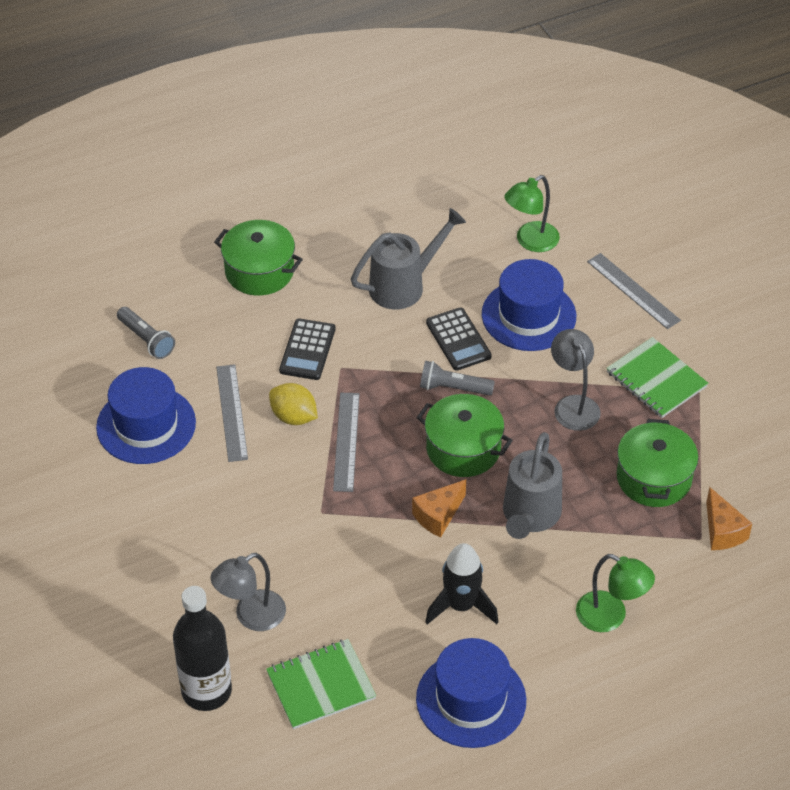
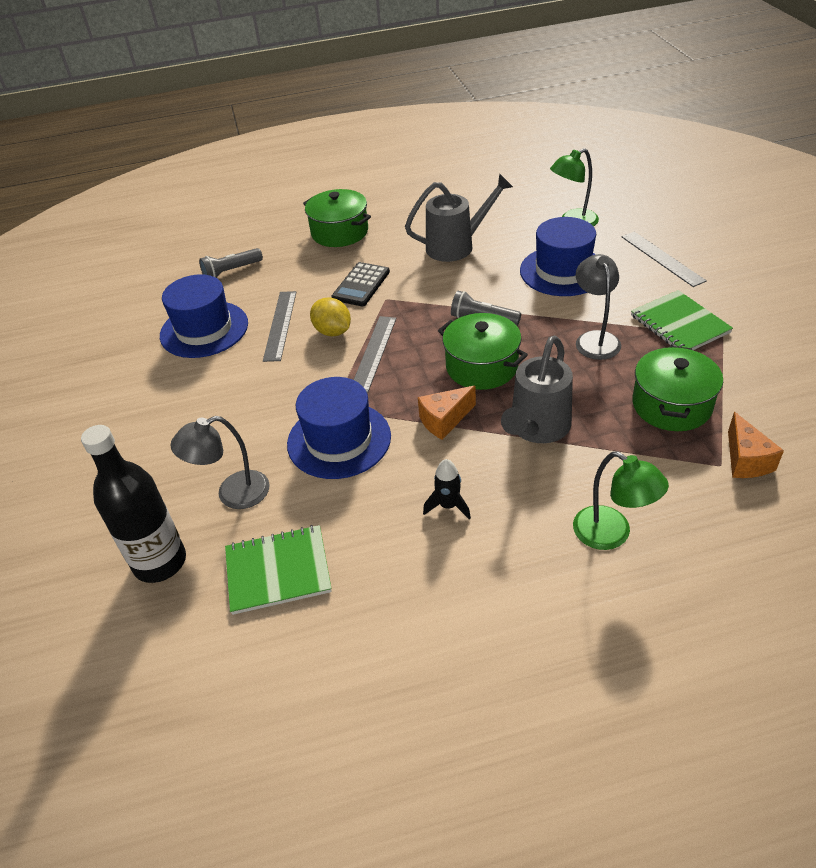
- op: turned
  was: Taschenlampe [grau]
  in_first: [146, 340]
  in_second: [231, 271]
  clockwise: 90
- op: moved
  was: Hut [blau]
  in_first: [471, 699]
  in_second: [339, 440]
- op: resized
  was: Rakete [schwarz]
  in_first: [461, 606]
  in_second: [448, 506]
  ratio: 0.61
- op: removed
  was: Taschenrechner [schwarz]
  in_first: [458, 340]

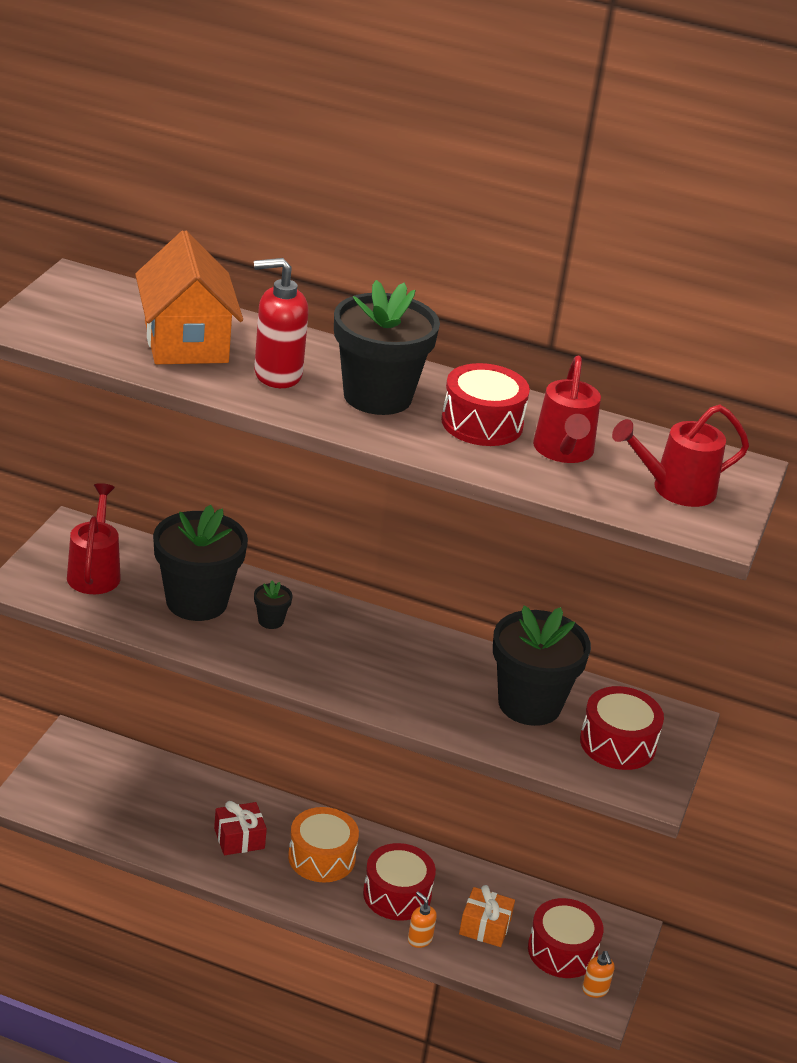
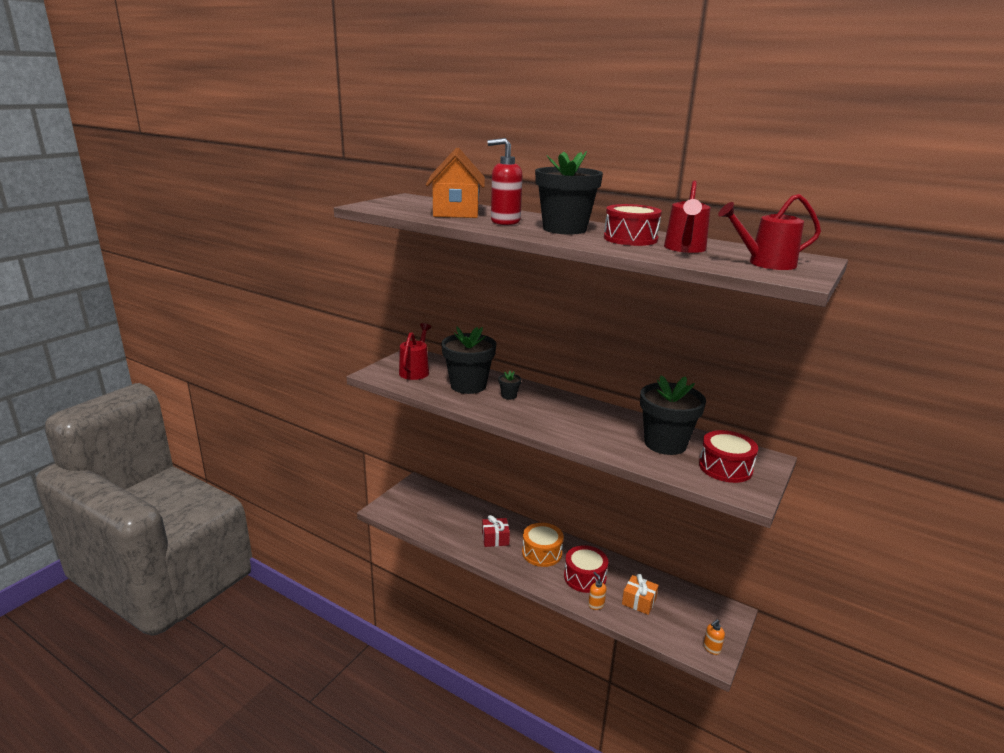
- op: turned
  was: Seifenspender [orange]
  in_first: [595, 990]
  in_second: [711, 648]
  clockwise: 60
- op: removed
  was: Trommel [rot]
  in_first: [562, 951]

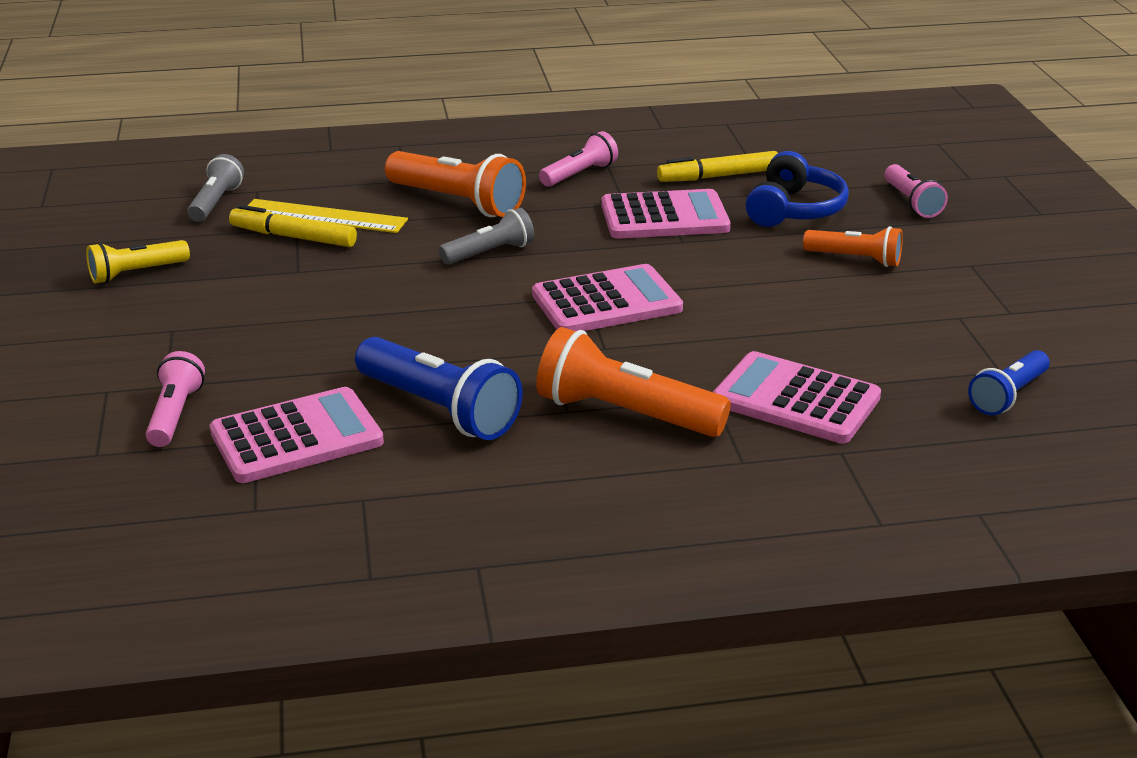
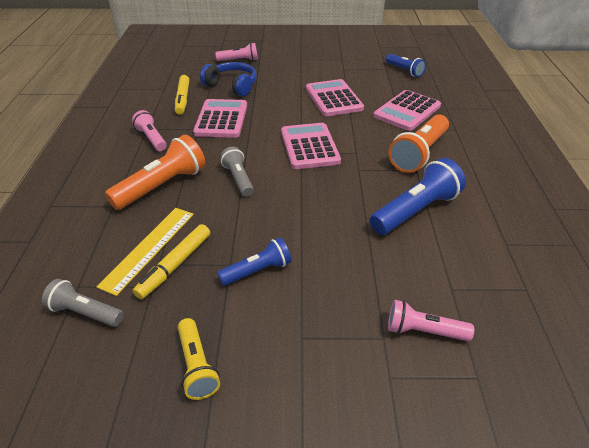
- op: added
  now: Taschenlampe [blau]
  in_second: [257, 271]
- op: moved
  was: Taschenrechner [rosa]
  in_first: [296, 437]
  in_second: [333, 99]
- op: removed
  was: Taschenlampe [orange]
  in_first: [855, 259]

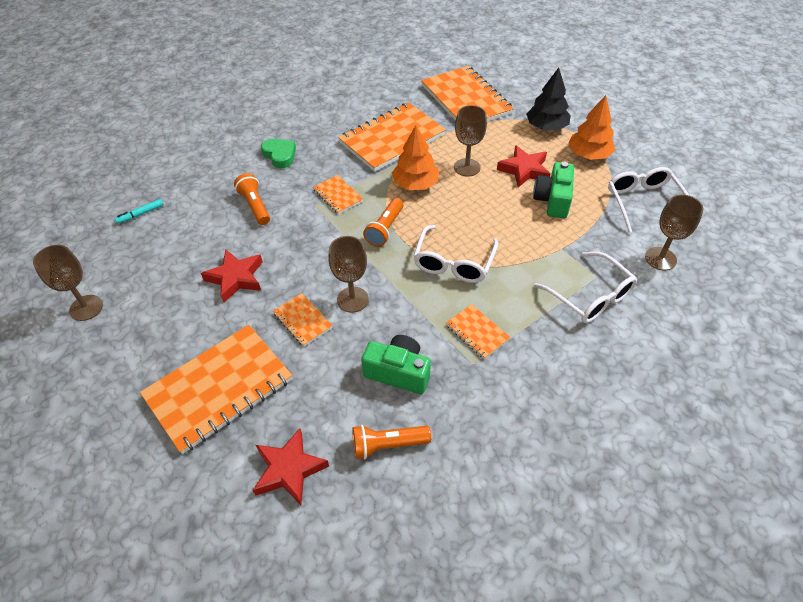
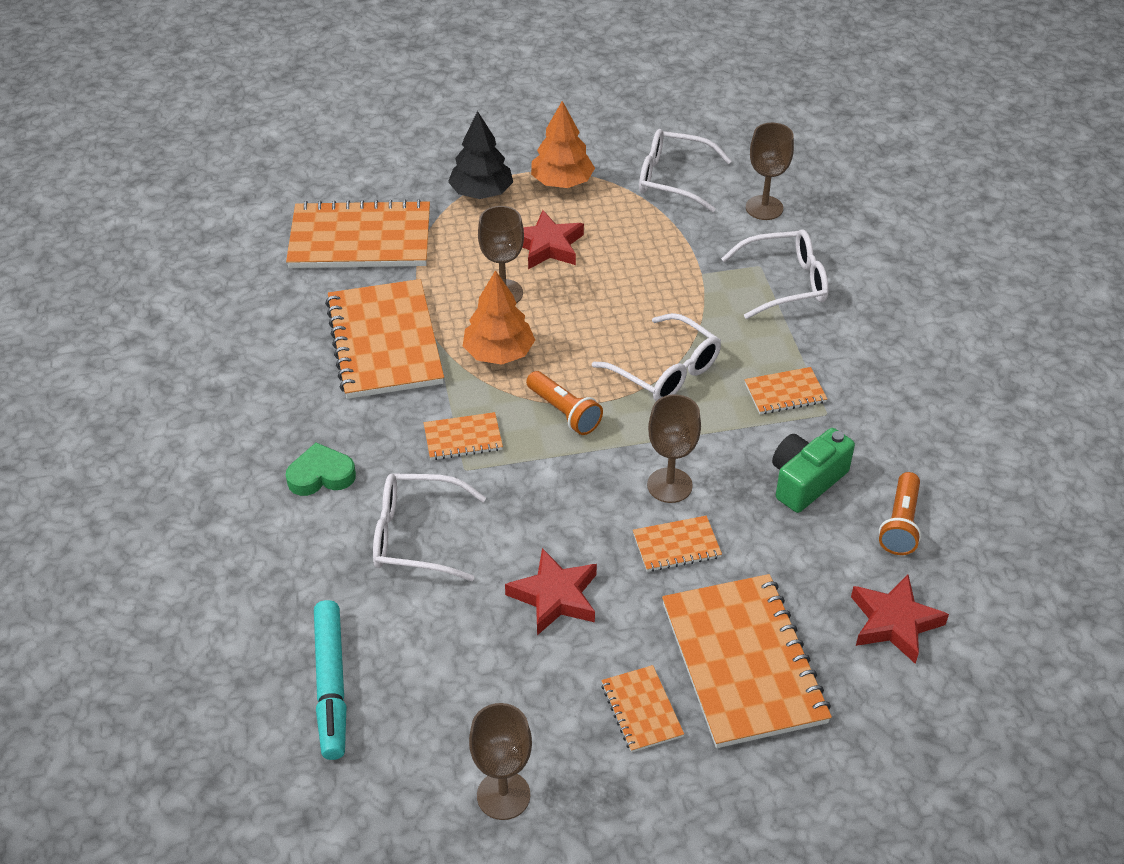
- op: resized
  was: Filzstift [türkis]
  in_first: [141, 214]
  in_second: [331, 685]
  ratio: 2.04
- op: replaced
  was: Taschenlampe [orange]
  now: Brille [weiß]
  in_first: [255, 206]
  in_second: [417, 536]
- op: added
  now: Notizbuch [orange]
  in_second: [641, 710]
- op: removed
  was: Kamera [grün]
  in_first: [553, 200]

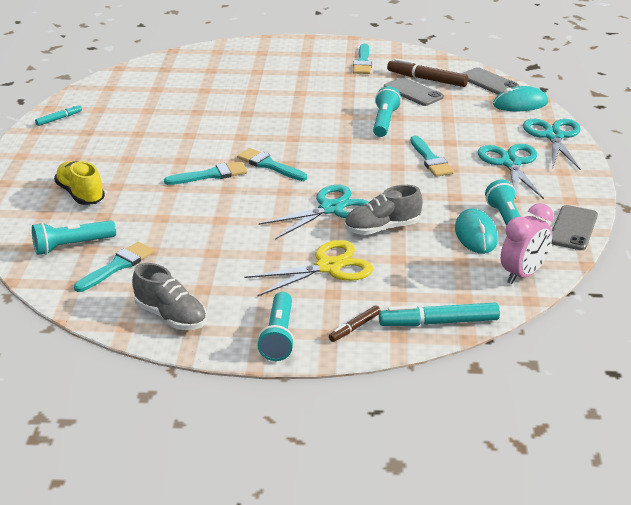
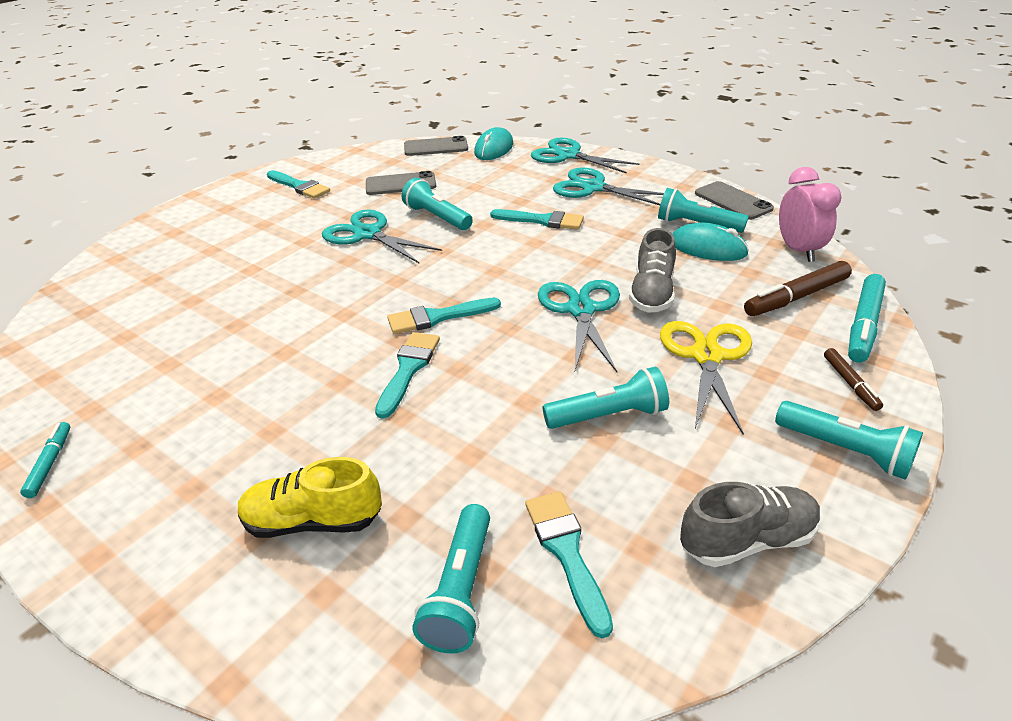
- op: added
  now: Schere [türkis]
  in_second: [367, 234]
- op: added
  now: Taschenlampe [türkis]
  in_second: [608, 415]
- op: moved
  was: Filzstift [braun]
  in_first: [427, 79]
  in_second: [796, 297]

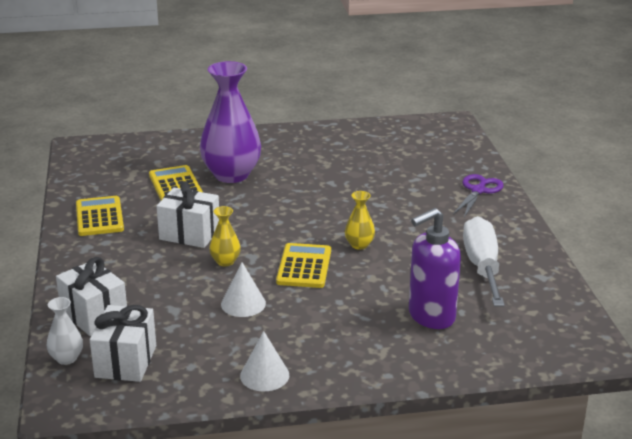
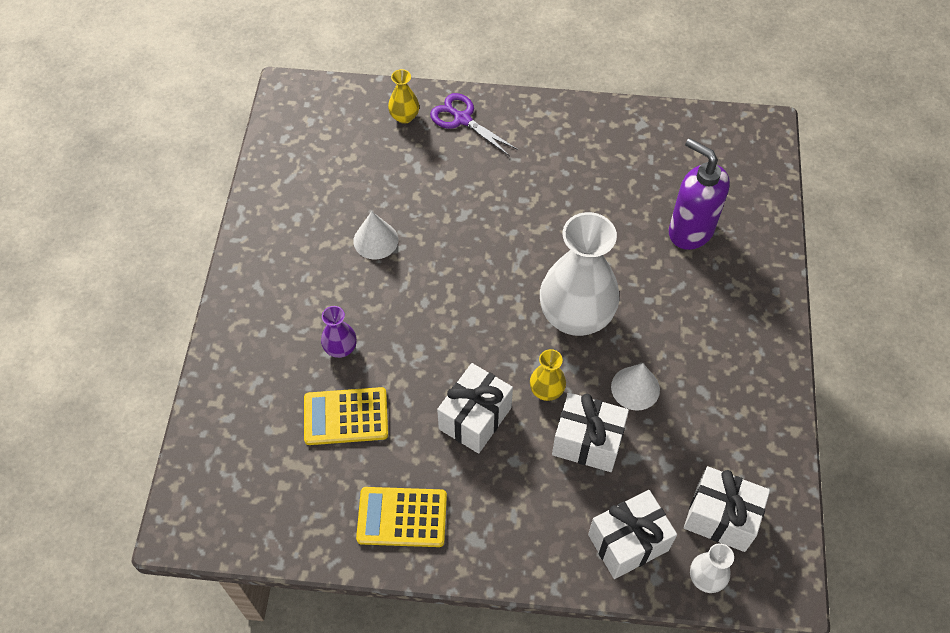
- op: resized
  was: Vase [lila]
  in_first: [231, 175]
  in_second: [340, 348]
  ratio: 0.45
- op: moved
  was: Kegel [weiß]
  in_first: [264, 375]
  in_second: [375, 240]
- op: moved
  was: Vase [gelb]
  in_first: [359, 245]
  in_second: [404, 116]
- op: replaced
  was: Taschenrechner [gelb]
  now: Vase [weiß]
  in_first: [304, 266]
  in_second: [576, 316]
- op: added
  now: Geschenk [weiß]
  in_second: [587, 442]
- op: turned
  was: Seifenspender [lila]
  in_first: [431, 316]
  in_second: [690, 231]
  clockwise: 150
- op: removed
  was: Schraubenzieher [weiß]
  in_first: [482, 266]

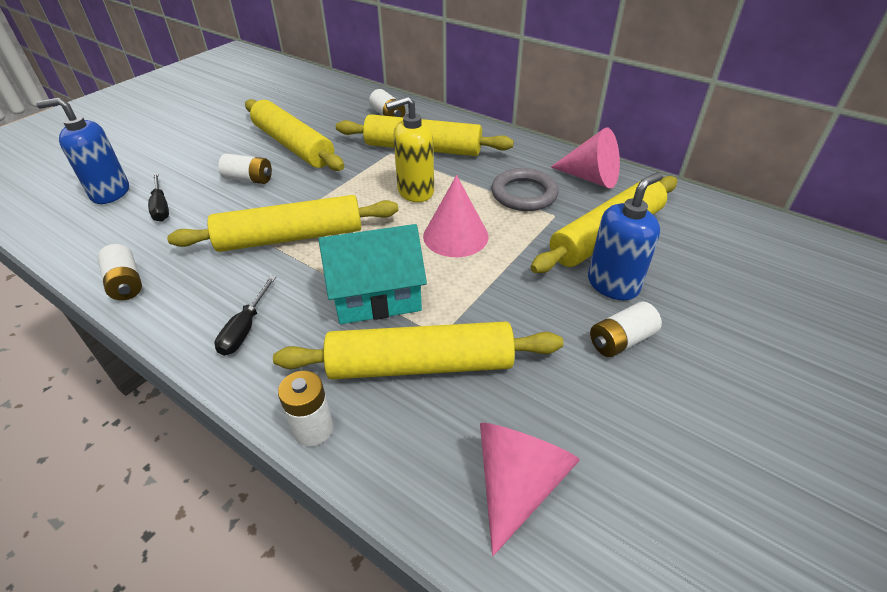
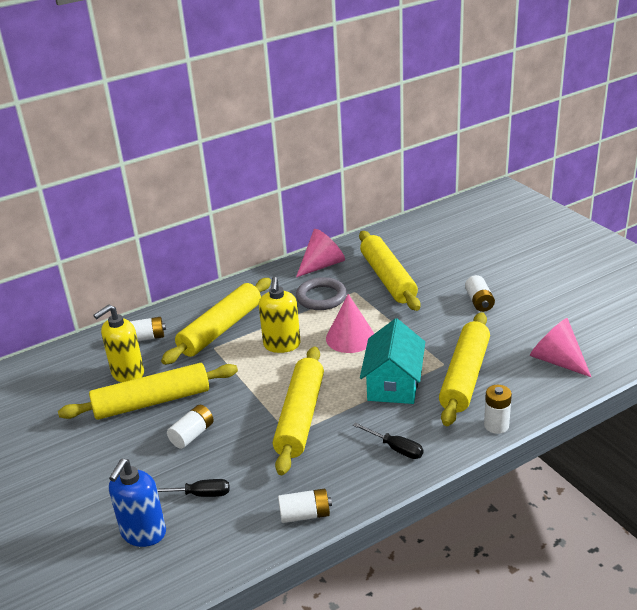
- op: added
  now: Seifenspender [gelb]
  in_second: [127, 373]
- op: removed
  was: Seifenspender [blau]
  in_first: [613, 284]

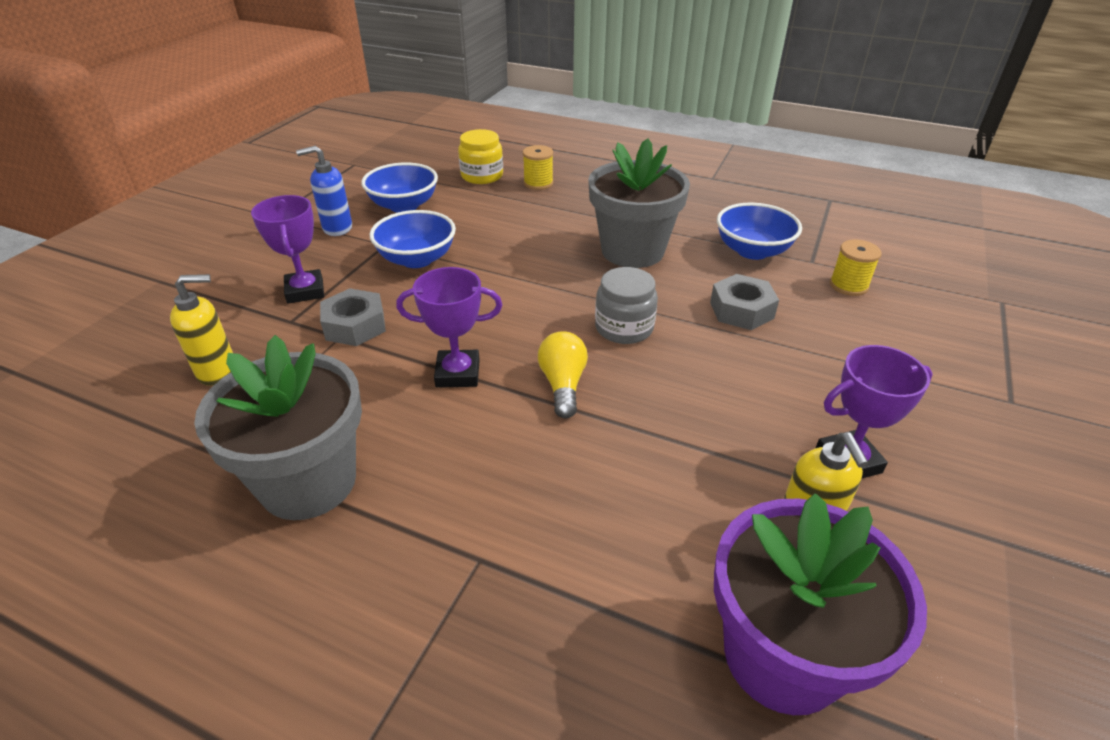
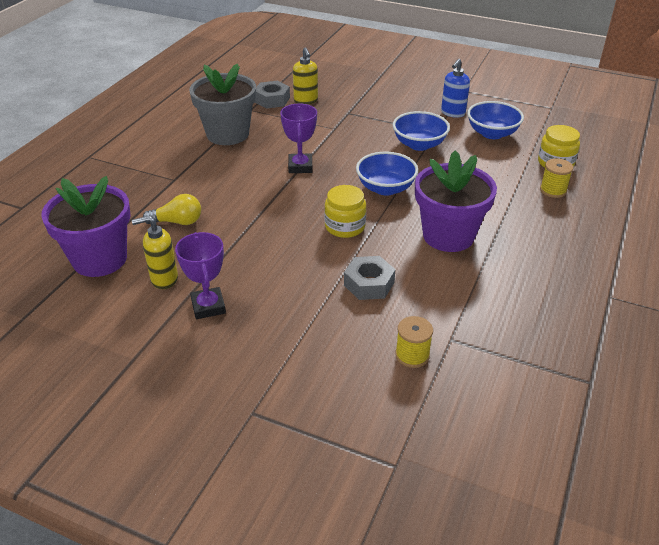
- op: moved
  was: Glühbirne [gelb]
  in_first: [563, 385]
  in_second: [177, 222]
- op: moved
  was: Sechskantmutter [grau]
  in_first: [355, 326]
  in_second: [272, 100]
- op: recoloured
  was: Einmachglas [grau]
  now: Einmachglas [gelb]
  in_first: [624, 328]
  in_second: [345, 226]
- op: moved
  was: Schüssel [blau]
  in_first: [752, 251]
  in_second: [385, 188]
- op: recoloured
  was: Blumentopf [grau]
  now: Blumentopf [lila]
  in_first: [632, 251]
  in_second: [448, 235]
- op: turned
  was: Seifenspender [blau]
  in_first: [337, 228]
  in_second: [452, 113]
  clockwise: -135
- op: removed
  was: Pokal [lila]
  in_first: [305, 291]

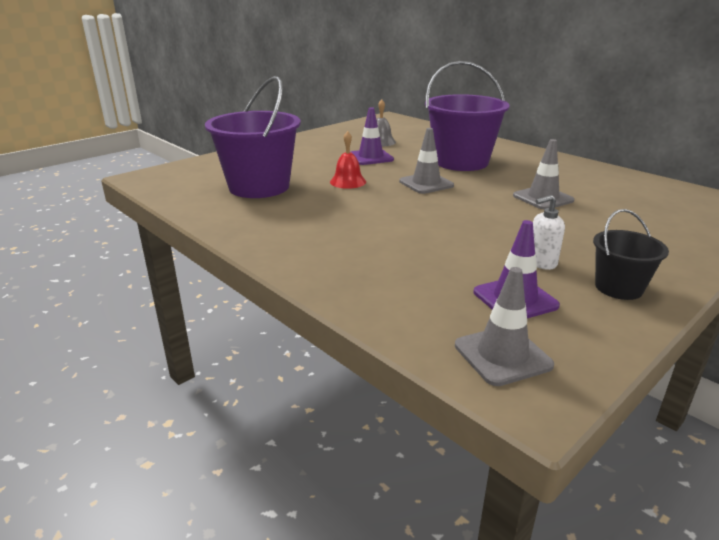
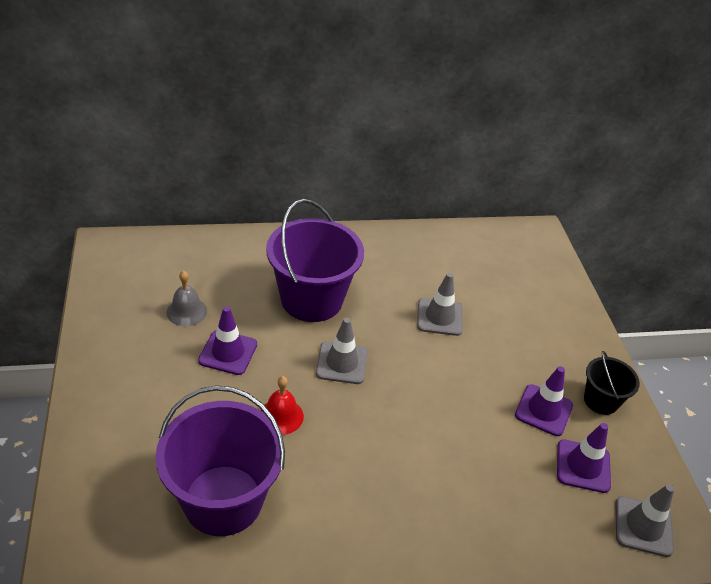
- op: replaced
  was: Seifenspender [weiß]
  now: Leitkegel [lila]
  in_first: [541, 262]
  in_second: [543, 410]

